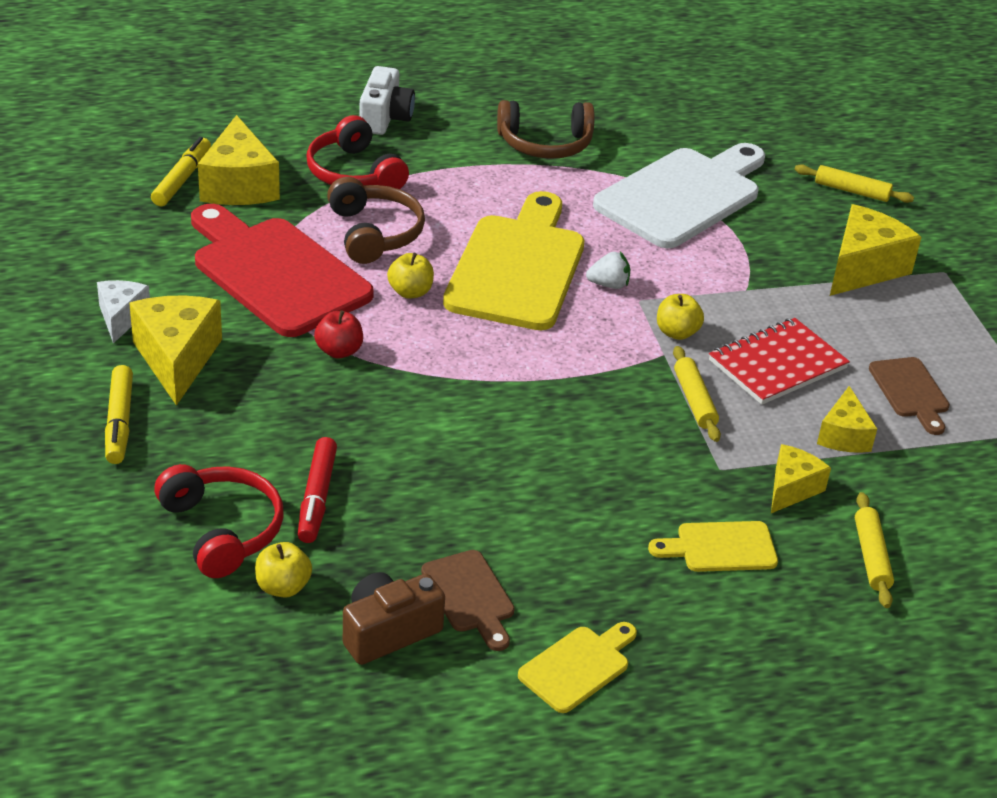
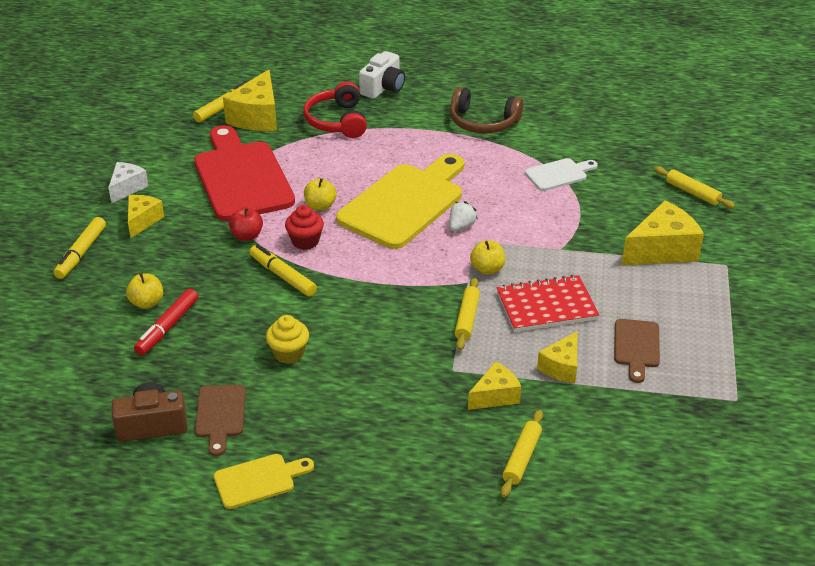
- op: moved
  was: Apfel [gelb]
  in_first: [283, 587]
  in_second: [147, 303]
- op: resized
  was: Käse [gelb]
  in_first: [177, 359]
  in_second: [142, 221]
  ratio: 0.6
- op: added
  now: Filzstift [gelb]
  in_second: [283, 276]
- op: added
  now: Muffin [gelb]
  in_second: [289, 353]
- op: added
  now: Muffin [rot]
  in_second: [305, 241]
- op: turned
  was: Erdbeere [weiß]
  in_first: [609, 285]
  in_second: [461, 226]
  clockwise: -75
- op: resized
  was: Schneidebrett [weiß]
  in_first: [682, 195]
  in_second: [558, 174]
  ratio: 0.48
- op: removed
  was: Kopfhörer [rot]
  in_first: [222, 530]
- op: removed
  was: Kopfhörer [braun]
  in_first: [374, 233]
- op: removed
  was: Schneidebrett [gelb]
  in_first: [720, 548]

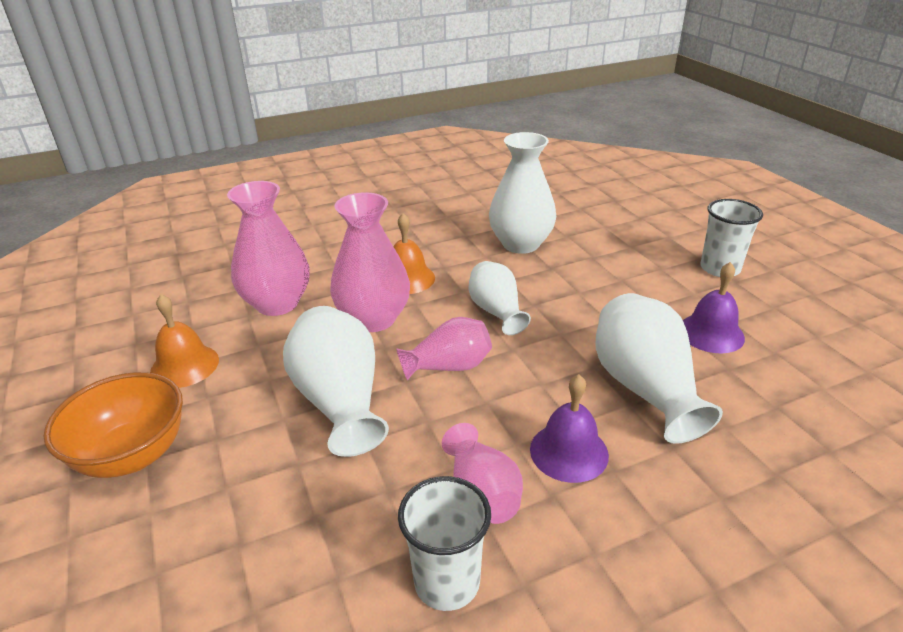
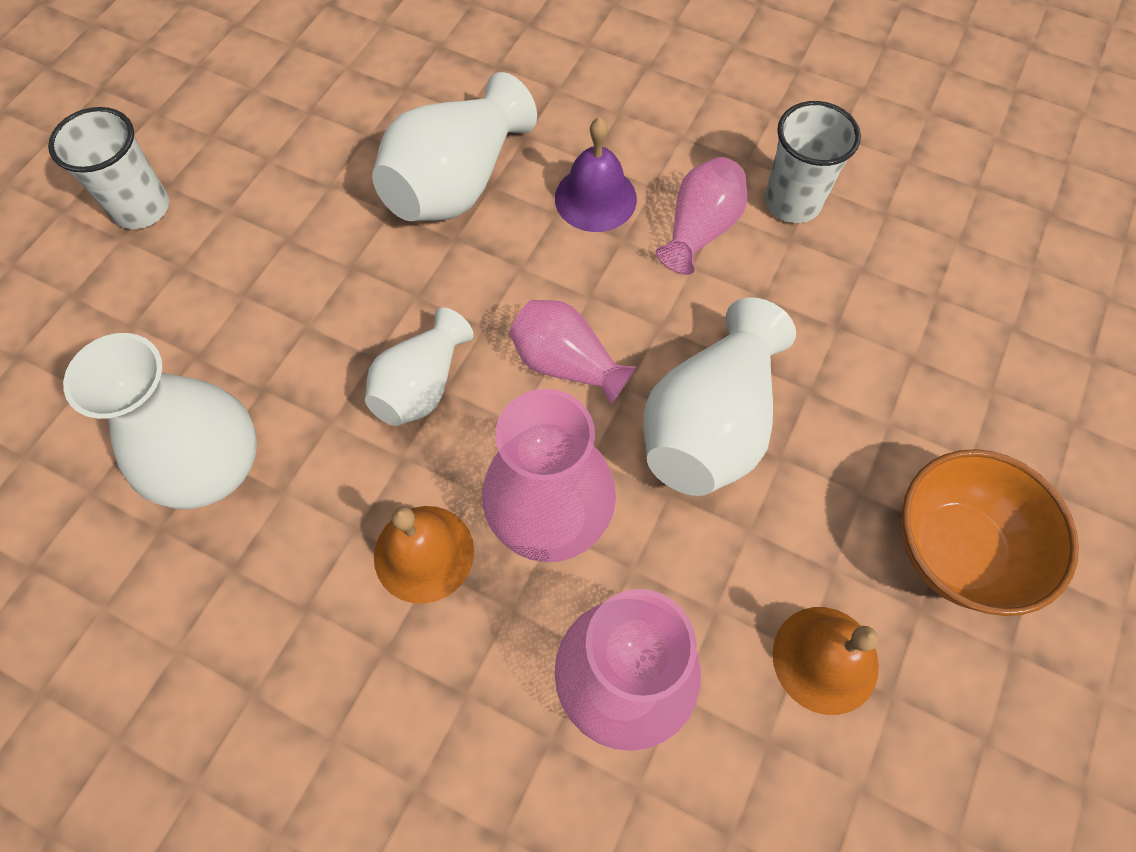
- op: removed
  was: Glocke [lila]
  in_first: [711, 333]

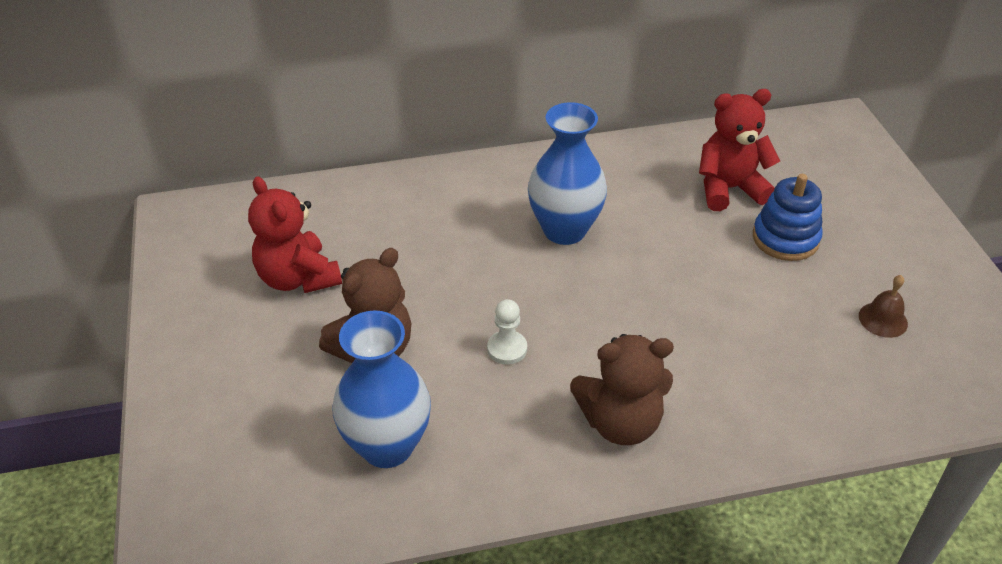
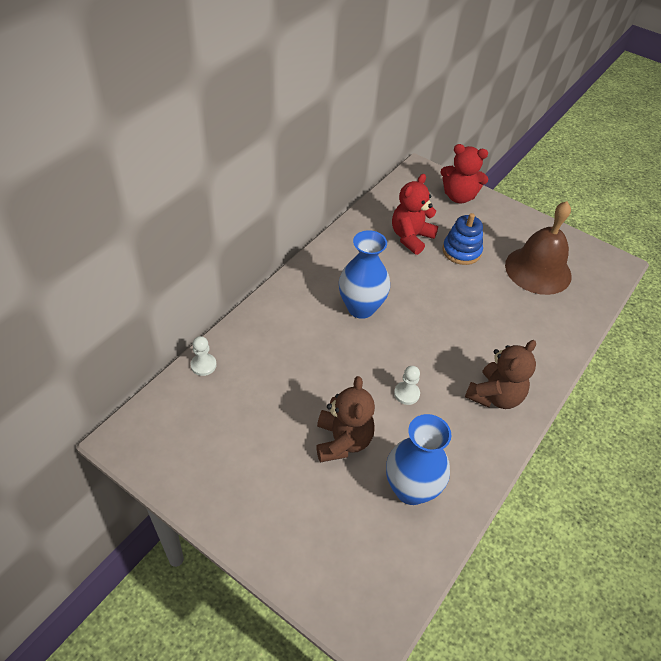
- op: added
  now: Bauer [weiß]
  in_second: [203, 365]
- op: moved
  was: Teddybär [rot]
  in_first: [298, 278]
  in_second: [459, 196]
- op: resized
  was: Glocke [braun]
  in_first: [883, 319]
  in_second: [538, 270]
  ratio: 2.5

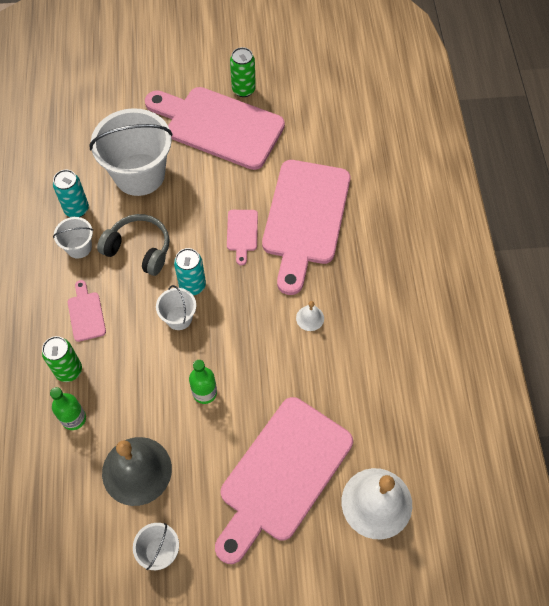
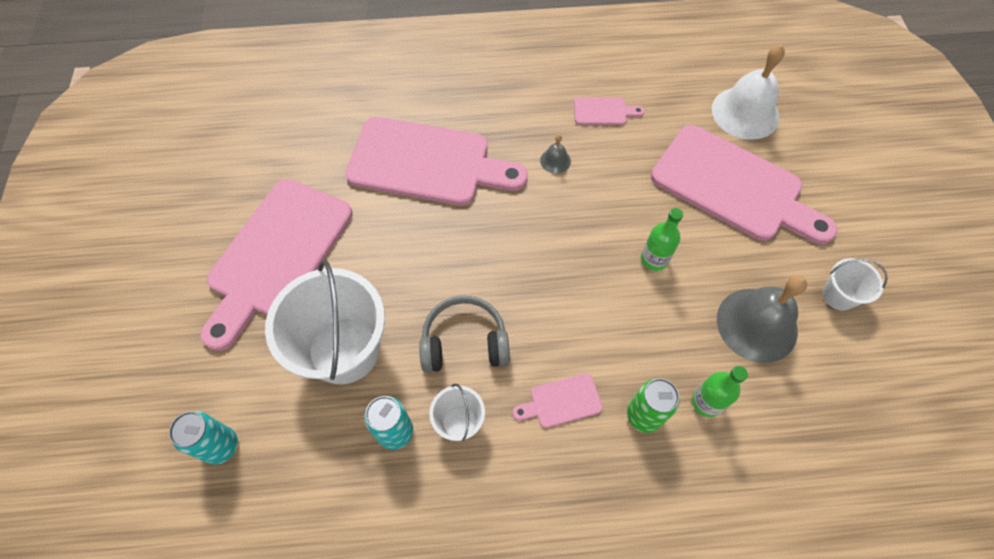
- op: moved
  was: Dose [türkis]
  in_first: [192, 285]
  in_second: [221, 446]
- op: turned
  was: Kopfhörer [grau]
  in_first: [139, 249]
  in_second: [464, 342]
  clockwise: 60
- op: recoloured
  was: Glocke [weiß]
  now: Glocke [grau]
  in_first: [310, 318]
  in_second: [555, 161]
- op: moved
  was: Schneidebrett [rosa]
  in_first: [242, 233]
  in_second: [603, 112]
- op: removed
  was: Eimer [weiß]
  in_first: [179, 318]
- op: removed
  was: Dose [grün]
  in_first: [243, 90]

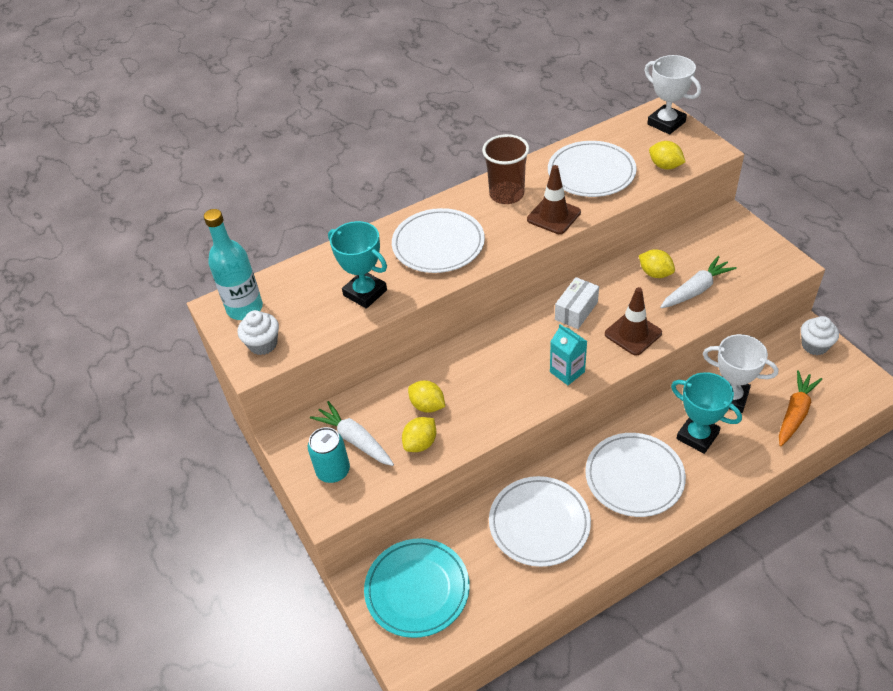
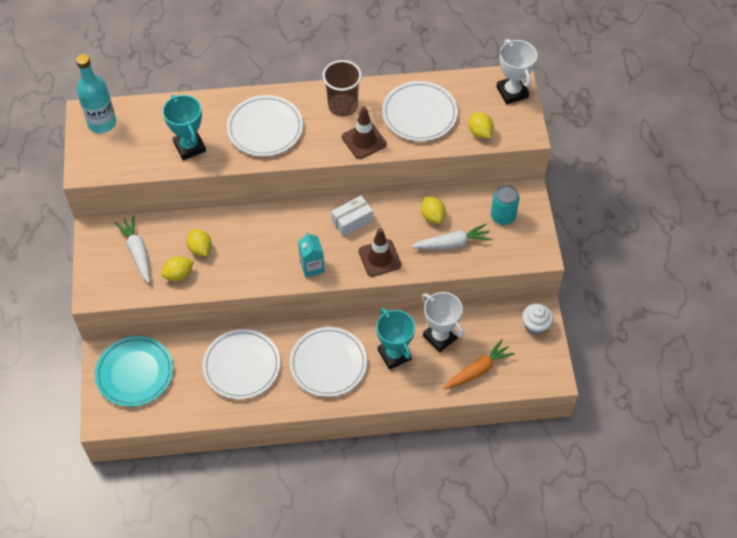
- op: moved
  was: Dose [türkis]
  in_first: [333, 471]
  in_second: [503, 216]
- op: removed
  was: Muffin [weiß]
  in_first: [263, 344]

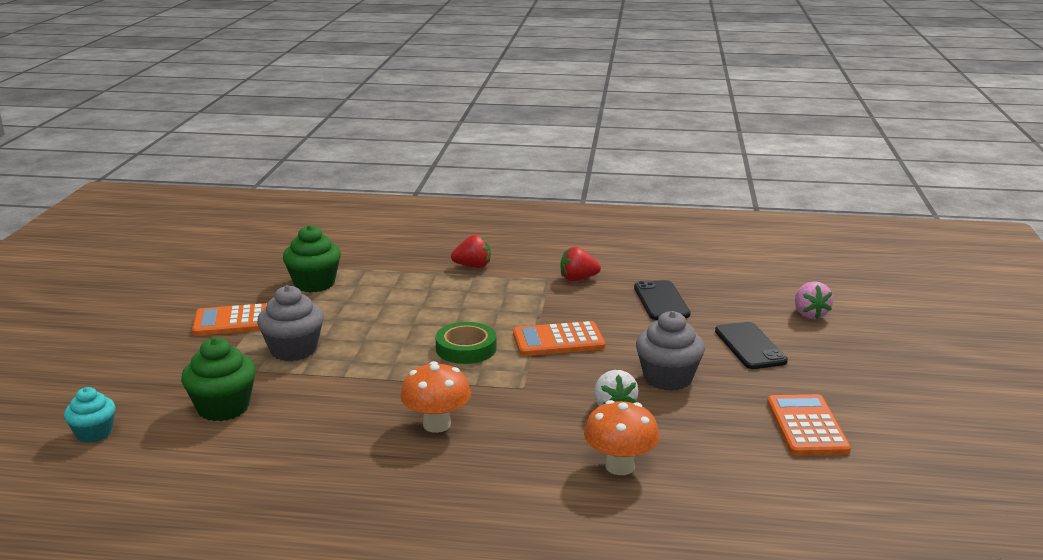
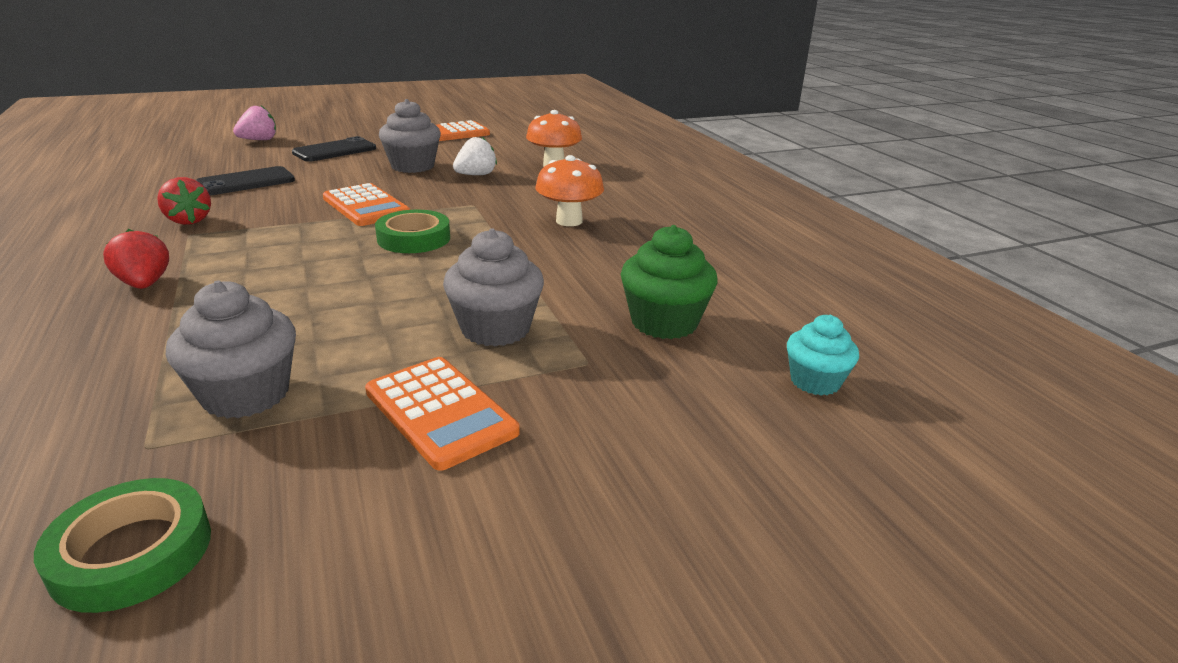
- op: added
  now: Klebeband [grün]
  in_second: [132, 552]
- op: recoloured
  was: Muffin [grün]
  now: Muffin [grau]
  in_first: [314, 283]
  in_second: [246, 394]

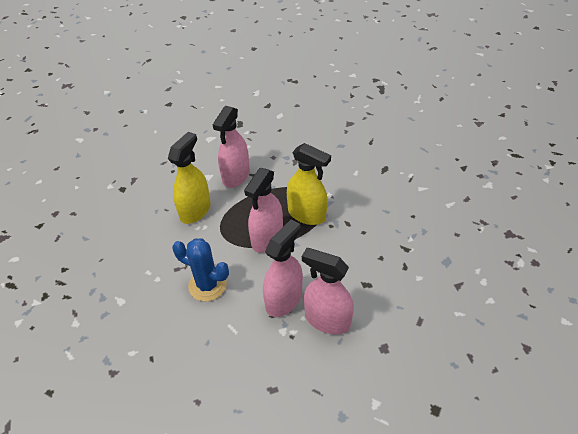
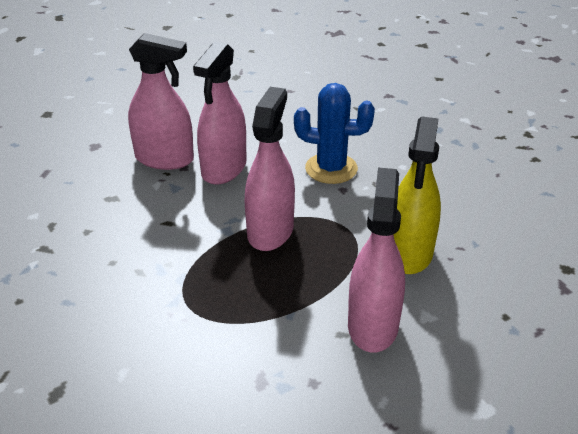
- op: removed
  was: Sprühflasche [gelb]
  in_first: [307, 214]

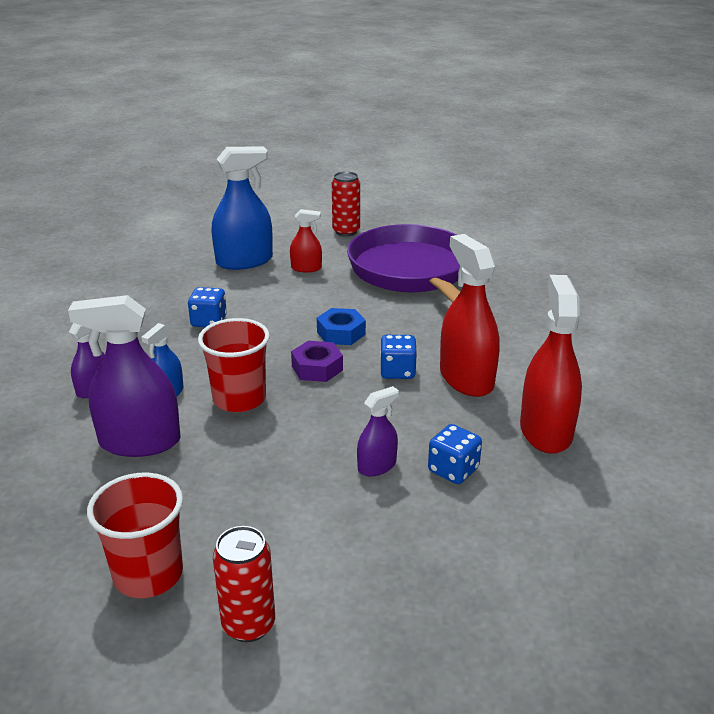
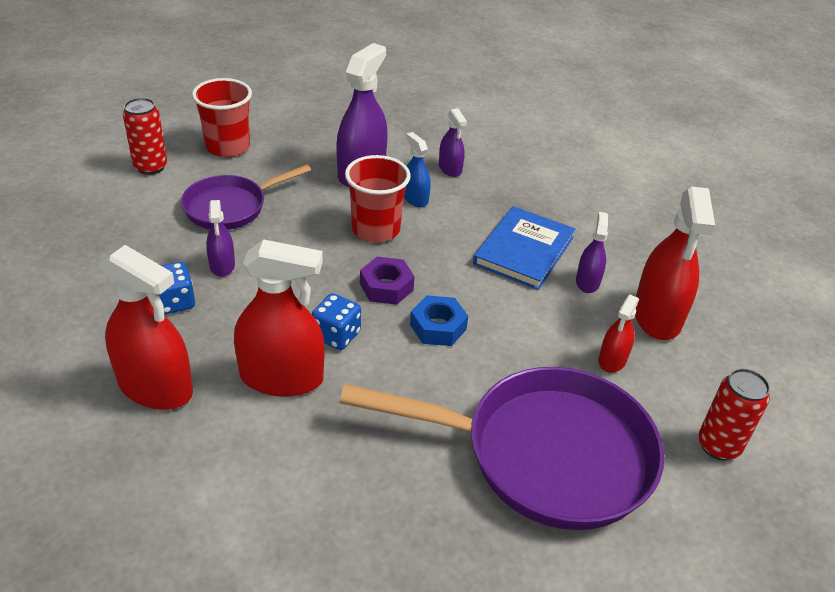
- op: added
  now: Pfanne [lila]
  in_second: [230, 207]
- op: replaced
  was: Spielwürfel [blau]
  now: Buch [blau]
  in_first: [209, 321]
  in_second: [523, 251]
- op: added
  now: Sprühflasche [lila]
  in_second: [587, 282]
- op: recoloured
  was: Sprühflasche [blau]
  now: Sprühflasche [rot]
  in_first: [244, 261]
  in_second: [657, 316]

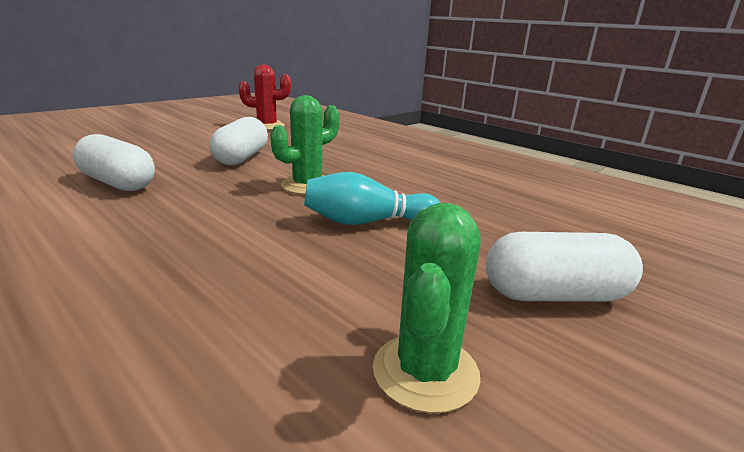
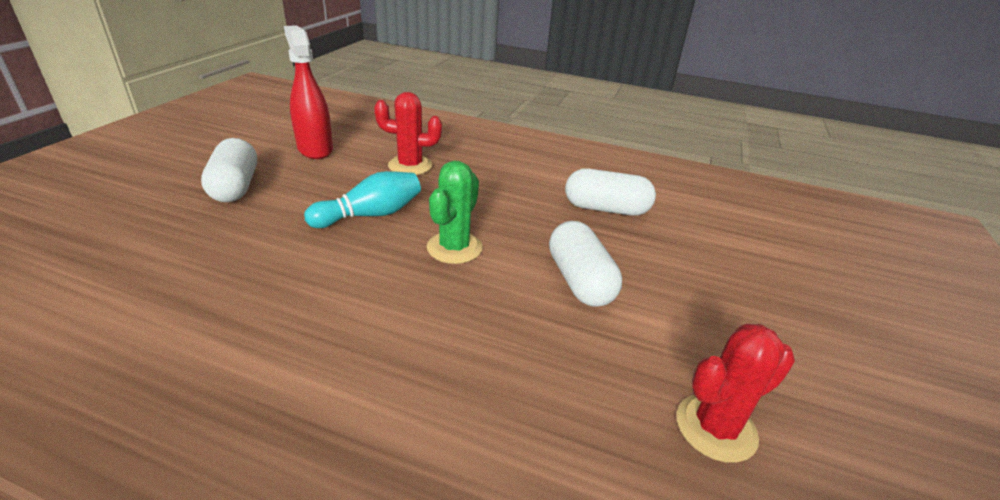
- op: turned
  was: Kapsel [weiß]
  in_first: [554, 295]
  in_second: [235, 187]
  clockwise: -75
- op: replaced
  was: Kaktus [grün]
  now: Sprühflasche [rot]
  in_first: [425, 371]
  in_second: [315, 149]
- op: added
  now: Kaktus [rot]
  in_second: [410, 166]

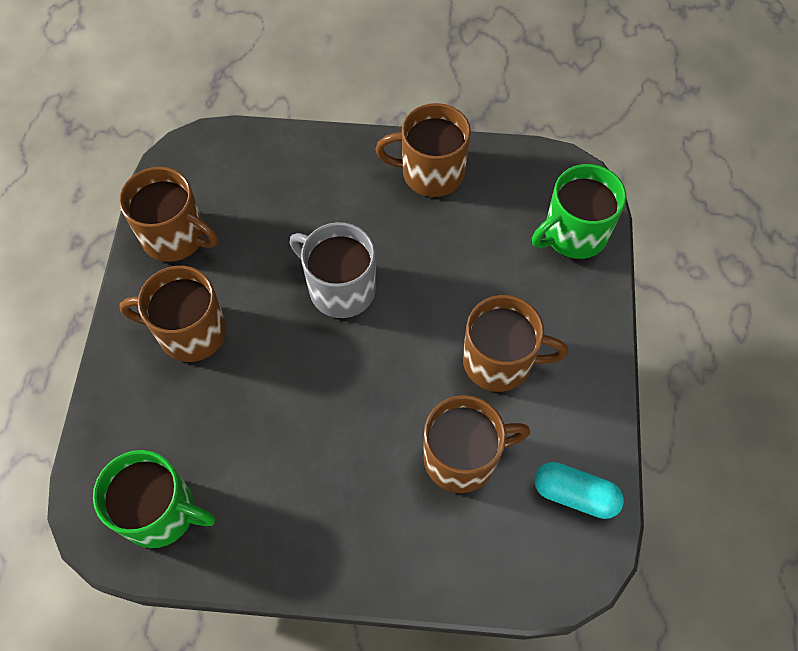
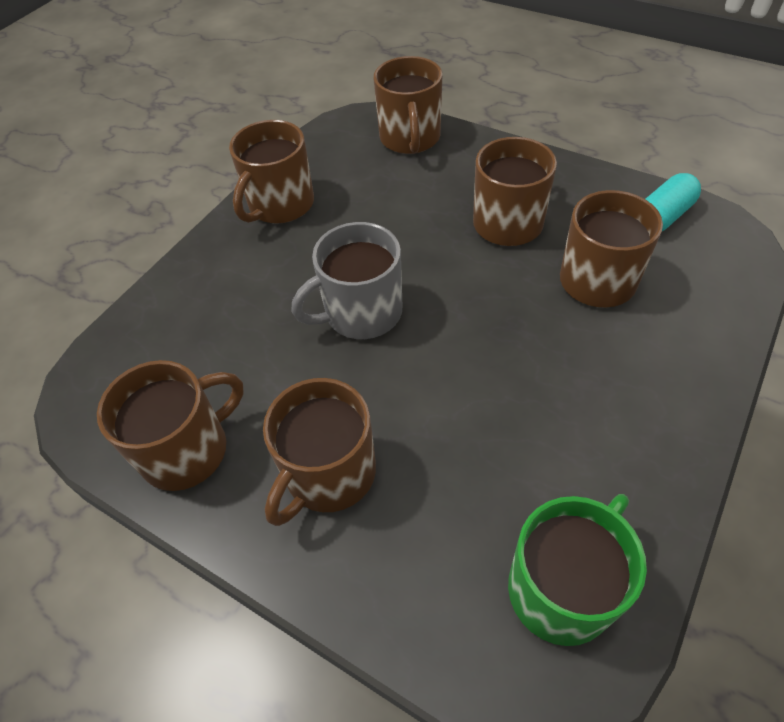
- op: recoloured
  was: Tasse [grün]
  now: Tasse [braun]
  in_first: [574, 233]
  in_second: [410, 138]

